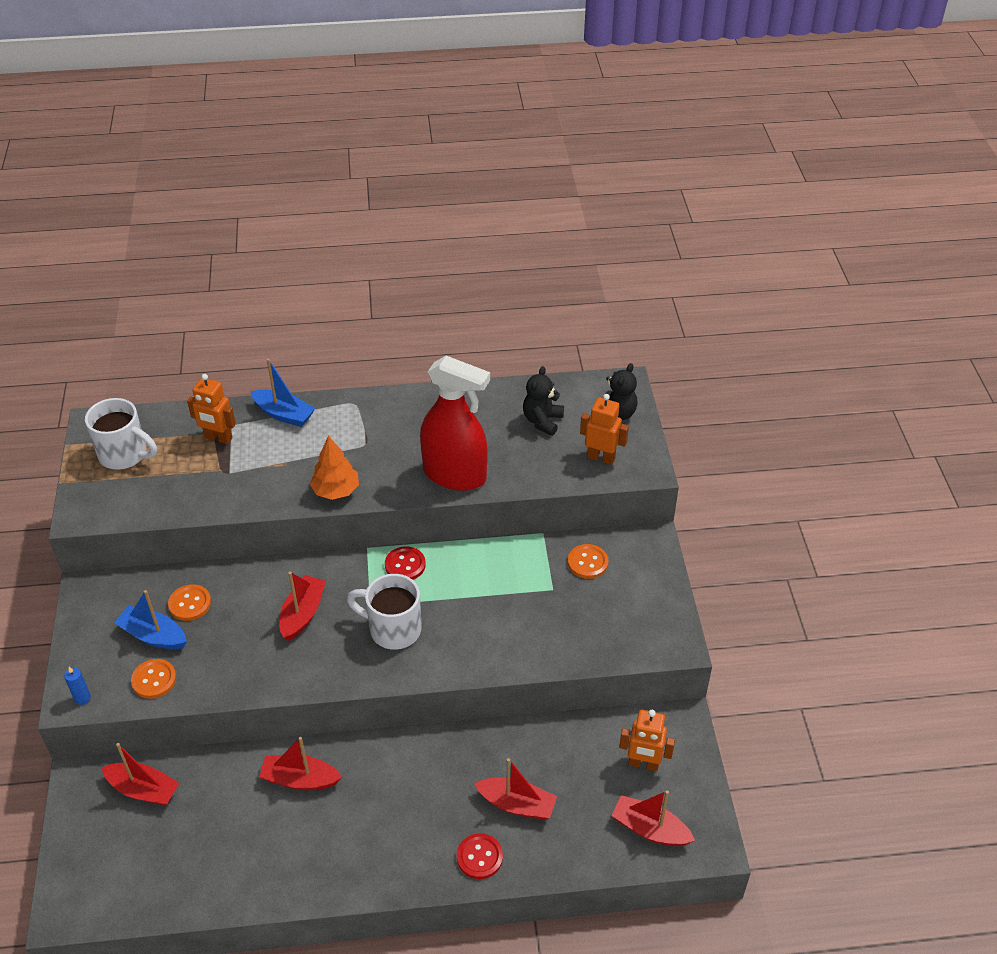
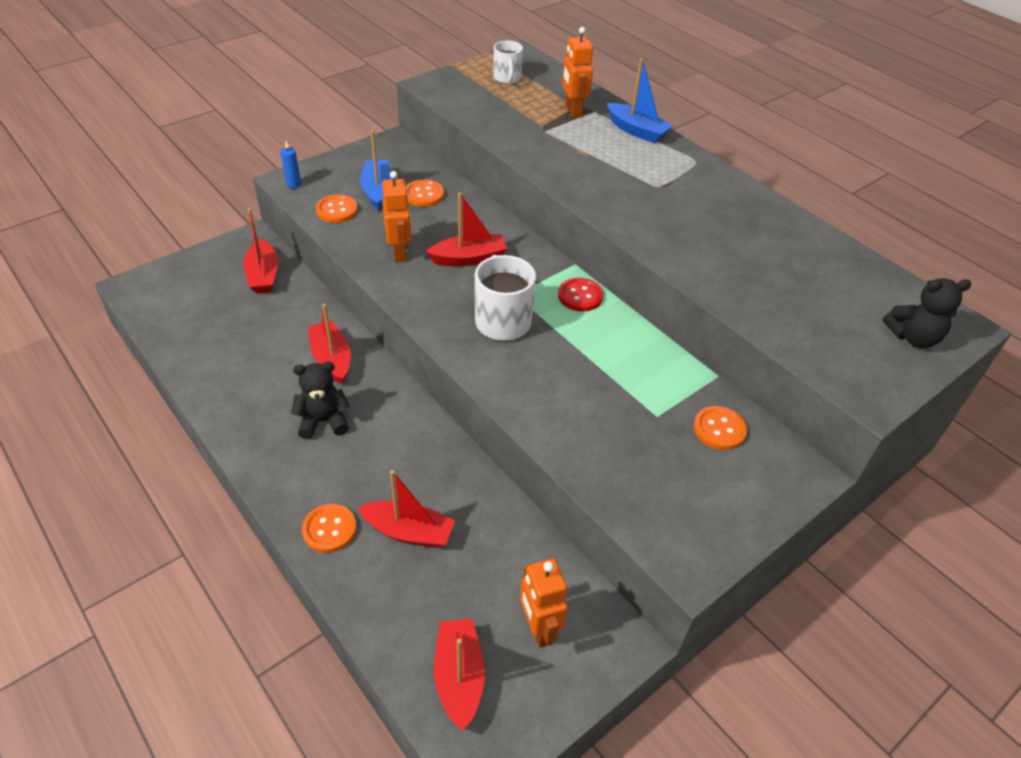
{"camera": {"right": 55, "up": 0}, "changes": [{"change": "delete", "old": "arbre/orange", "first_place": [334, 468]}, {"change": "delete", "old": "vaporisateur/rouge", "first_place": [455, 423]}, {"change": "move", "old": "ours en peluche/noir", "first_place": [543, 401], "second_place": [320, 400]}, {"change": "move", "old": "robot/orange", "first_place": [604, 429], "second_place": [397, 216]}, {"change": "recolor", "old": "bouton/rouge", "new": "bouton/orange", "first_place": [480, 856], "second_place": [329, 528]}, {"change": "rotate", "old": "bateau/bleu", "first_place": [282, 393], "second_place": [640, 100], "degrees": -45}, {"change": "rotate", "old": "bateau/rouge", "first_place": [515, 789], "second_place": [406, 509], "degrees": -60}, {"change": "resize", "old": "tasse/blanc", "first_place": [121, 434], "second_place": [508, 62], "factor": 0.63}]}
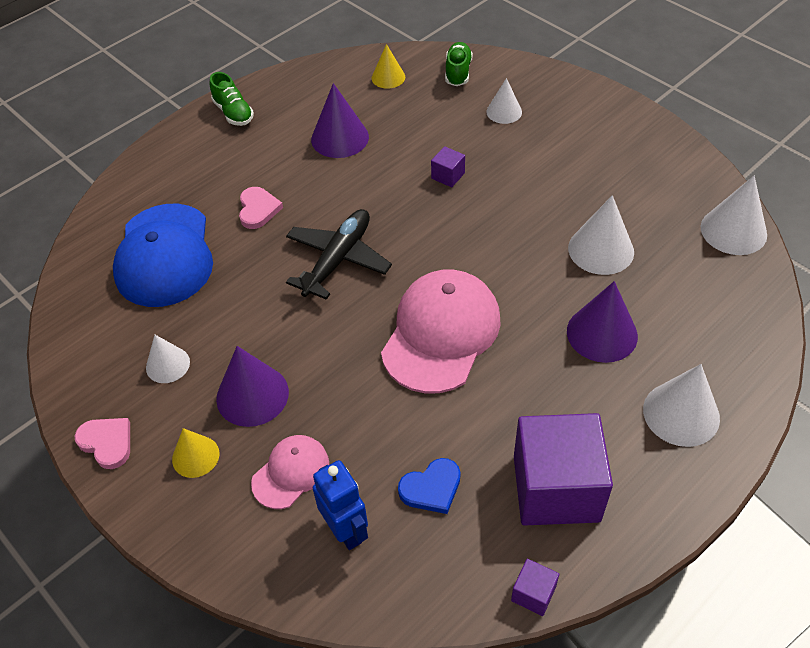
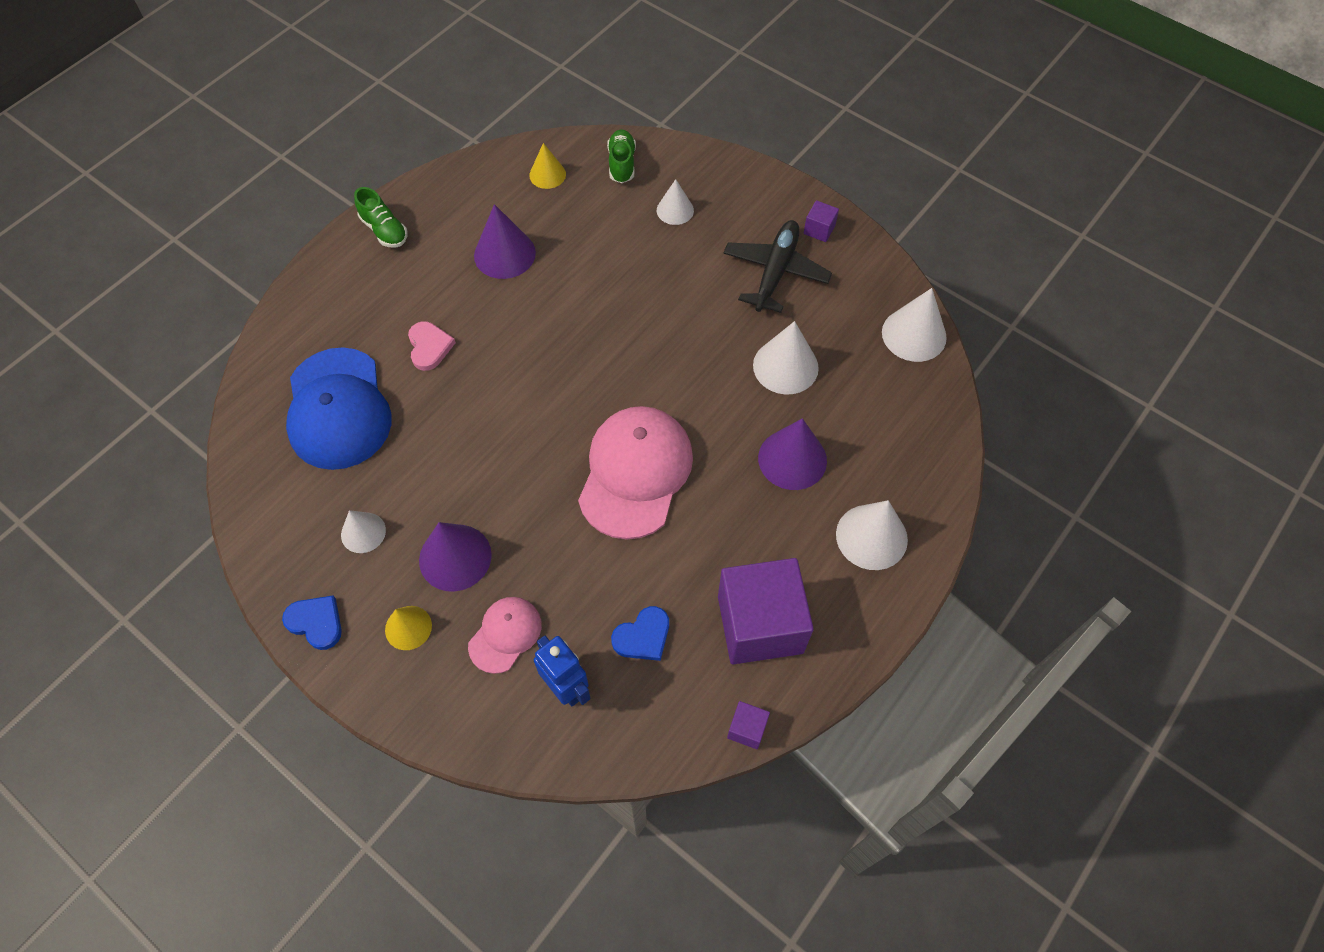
{"camera": {"right": -10, "up": 10}, "changes": [{"change": "move", "old": "avion/noir", "first_place": [339, 254], "second_place": [777, 266]}, {"change": "move", "old": "cube/violet", "first_place": [448, 166], "second_place": [821, 221]}, {"change": "recolor", "old": "cœur/rose", "new": "cœur/bleu", "first_place": [102, 443], "second_place": [312, 623]}]}
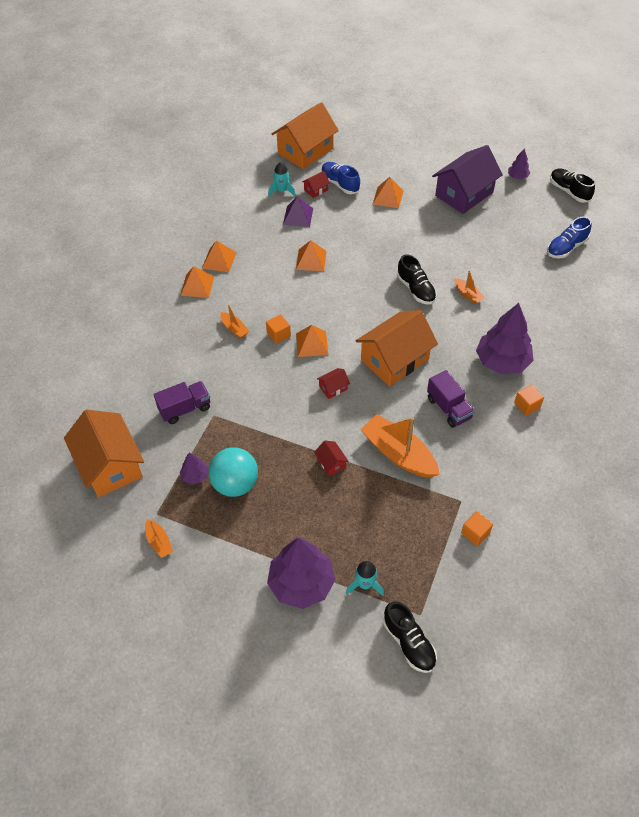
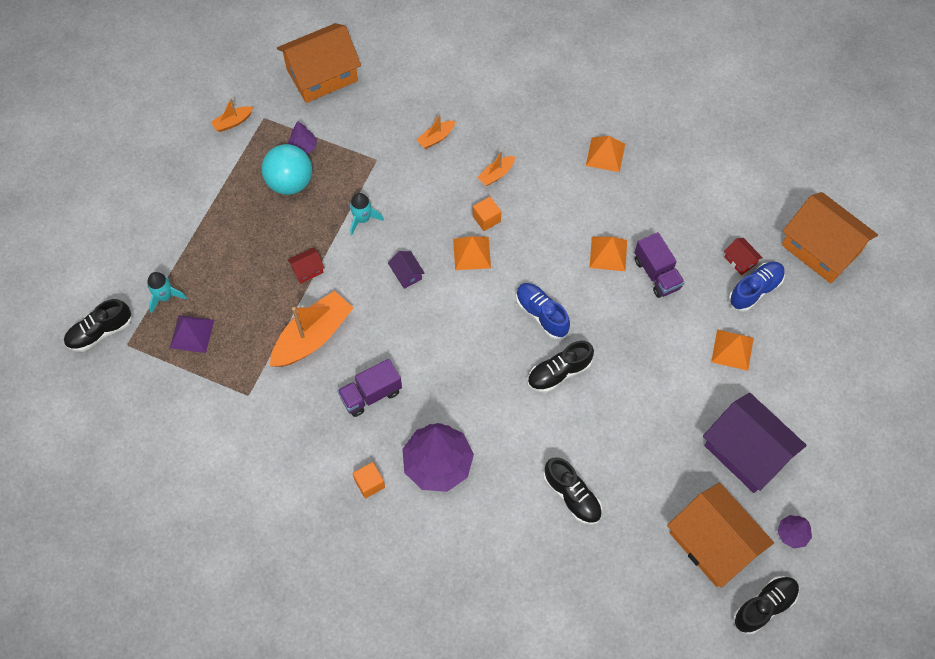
{"camera": {"right": 90, "up": 10}, "changes": [{"change": "delete", "old": "pyramide/orange", "first_place": [197, 282]}, {"change": "delete", "old": "arbre/violet", "first_place": [301, 573]}, {"change": "delete", "old": "cube/orange", "first_place": [477, 528]}, {"change": "insert", "new": "chaussure/noir", "second_place": [572, 491]}, {"change": "move", "old": "camion/violet", "first_place": [182, 402], "second_place": [660, 265]}, {"change": "move", "old": "fusée/turquoise", "first_place": [282, 179], "second_place": [367, 214]}, {"change": "move", "old": "pyramide/violet", "first_place": [298, 211], "second_place": [192, 334]}, {"change": "move", "old": "maison/orange", "first_place": [397, 348], "second_place": [720, 535]}, {"change": "move", "old": "bateau/orange", "first_place": [470, 287], "second_place": [435, 131]}, {"change": "move", "old": "chaussure/bleu", "first_place": [569, 237], "second_place": [543, 311]}, {"change": "recolor", "old": "maison/rouge", "new": "maison/violet", "first_place": [333, 383], "second_place": [406, 270]}]}
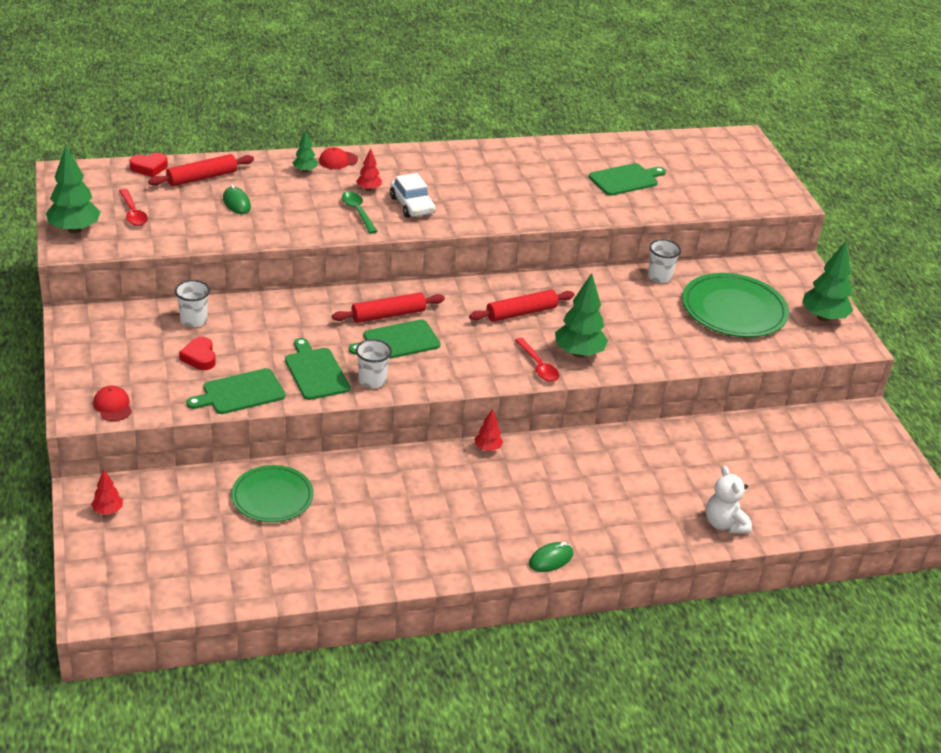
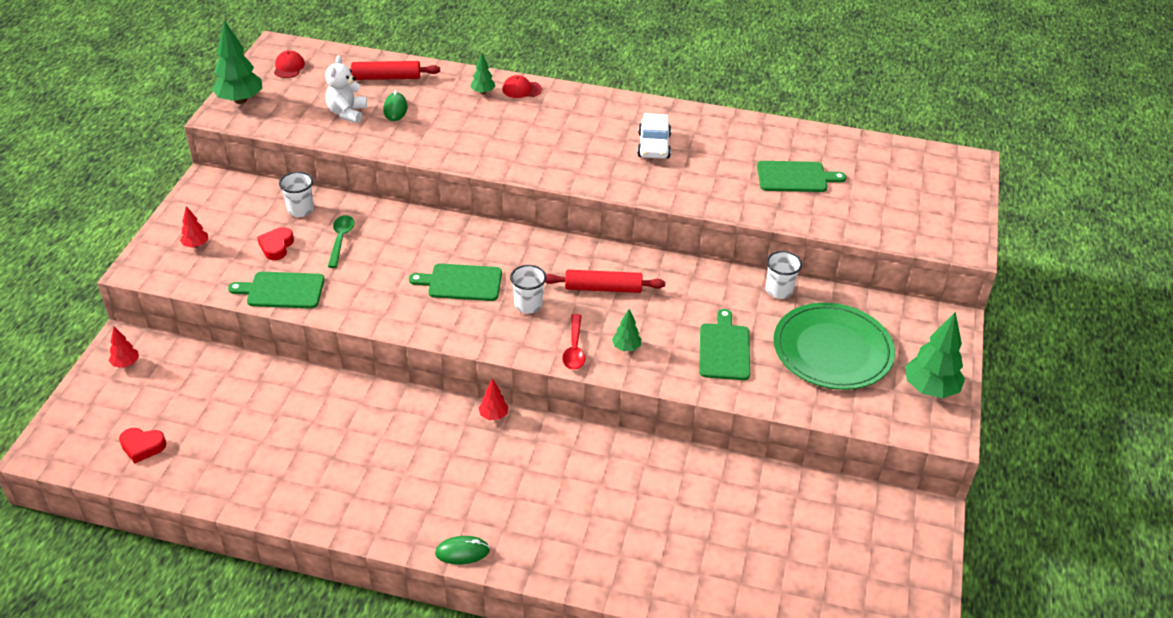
{"camera": {"right": 30, "up": 5}, "changes": [{"change": "delete", "old": "cuillère/rouge", "first_place": [133, 207]}, {"change": "delete", "old": "assiette/vert", "first_place": [272, 493]}, {"change": "delete", "old": "rouleau à pâtisserie/rouge", "first_place": [388, 307]}, {"change": "move", "old": "casquette/rouge", "first_place": [112, 403], "second_place": [289, 64]}, {"change": "move", "old": "cœur/rouge", "first_place": [148, 165], "second_place": [143, 446]}, {"change": "move", "old": "planche à découper/vert", "first_place": [317, 369], "second_place": [724, 344]}, {"change": "move", "old": "cuillère/vert", "first_place": [360, 212], "second_place": [341, 241]}, {"change": "move", "old": "arbre/rouge", "first_place": [369, 169], "second_place": [194, 227]}, {"change": "move", "old": "gobelet/blanc", "first_place": [374, 363], "second_place": [528, 289]}, {"change": "move", "old": "voiture/blanc", "first_place": [413, 195], "second_place": [654, 136]}, {"change": "move", "old": "ours en peluche/blanc", "first_place": [729, 499], "second_place": [346, 89]}, {"change": "resize", "old": "arbre/vert", "first_place": [581, 315], "second_place": [627, 330], "factor": 0.52}]}
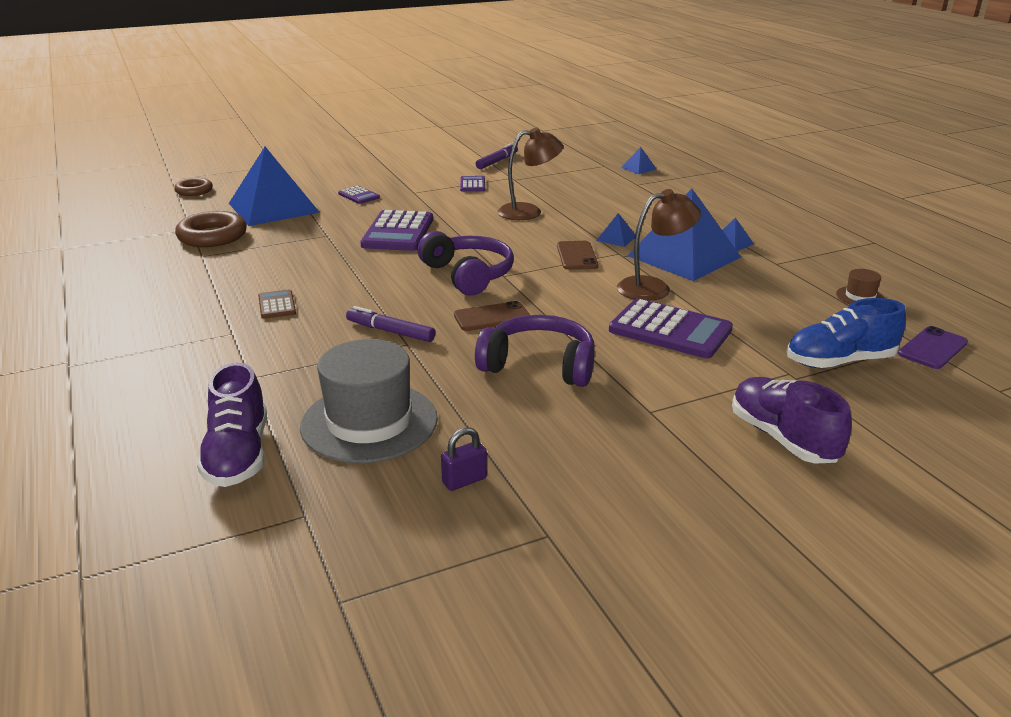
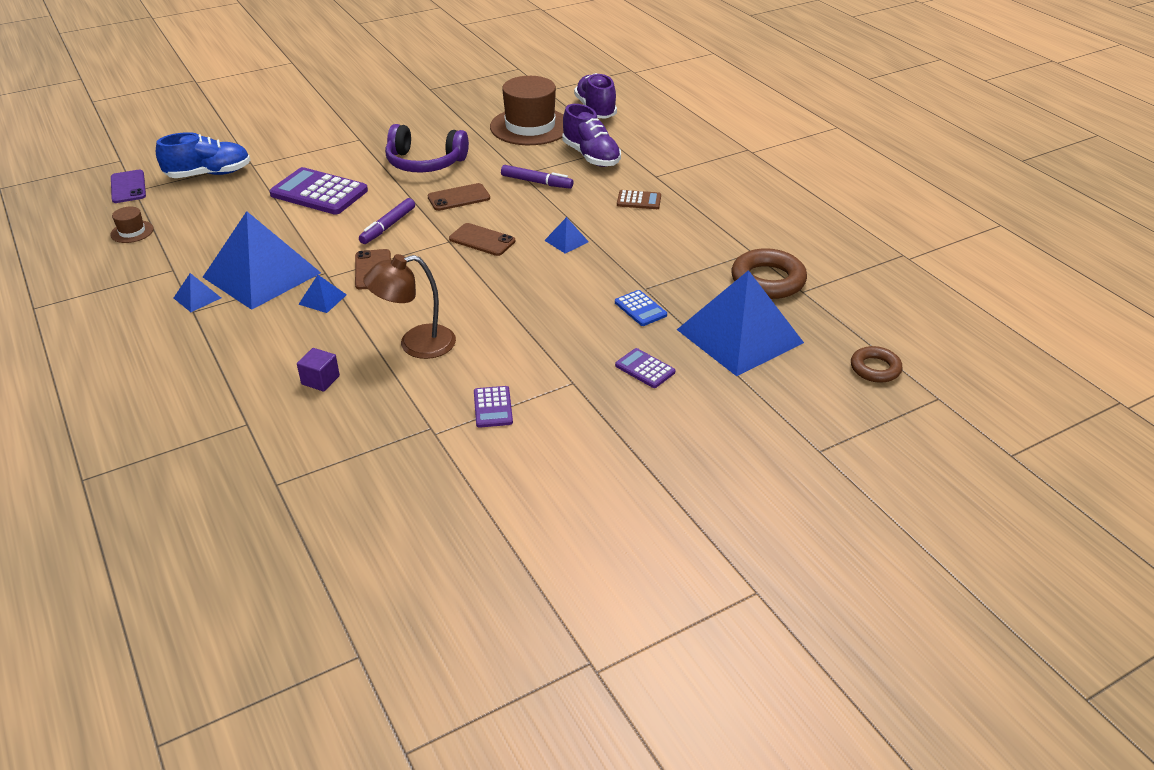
{"camera": {"right": 175, "up": 10}, "changes": [{"change": "delete", "old": "calculatrice/violet", "first_place": [396, 230]}, {"change": "delete", "old": "cadenas/violet", "first_place": [464, 459]}, {"change": "delete", "old": "lampe/marron", "first_place": [659, 245]}, {"change": "insert", "new": "cube/violet", "second_place": [318, 369]}, {"change": "insert", "new": "calculatrice/bleu", "second_place": [641, 308]}, {"change": "move", "old": "feutre/violet", "first_place": [497, 156], "second_place": [387, 221]}, {"change": "move", "old": "pyramide/bleu", "first_place": [639, 160], "second_place": [566, 235]}, {"change": "move", "old": "chaussure/violet", "first_place": [792, 420], "second_place": [591, 135]}, {"change": "replace", "old": "casque audio/violet", "new": "téléphone/marron", "first_place": [466, 263], "second_place": [482, 239]}, {"change": "recolor", "old": "chapeau/gris", "new": "chapeau/marron", "first_place": [369, 401], "second_place": [526, 110]}, {"change": "rotate", "old": "calculatrice/marron", "first_place": [277, 304], "second_place": [639, 199], "degrees": -60}, {"change": "rotate", "old": "téléphone/violet", "first_place": [933, 347], "second_place": [128, 186], "degrees": -60}]}
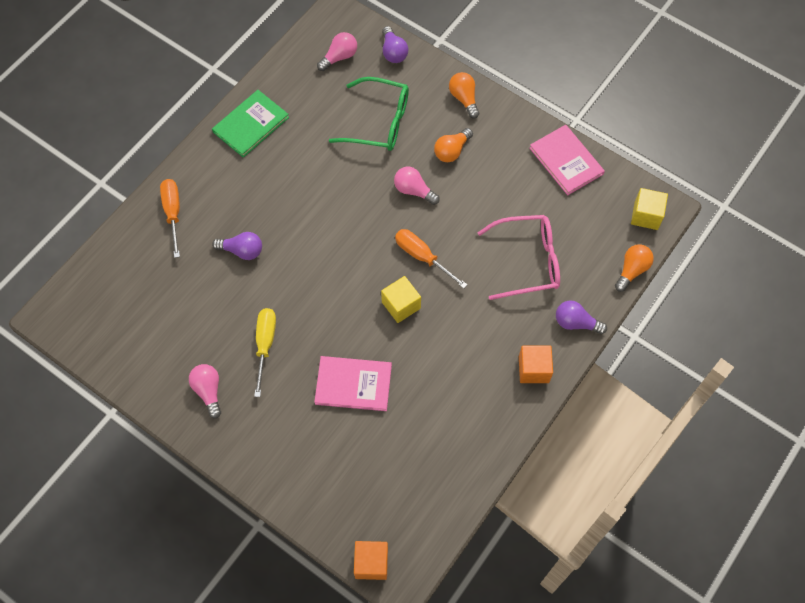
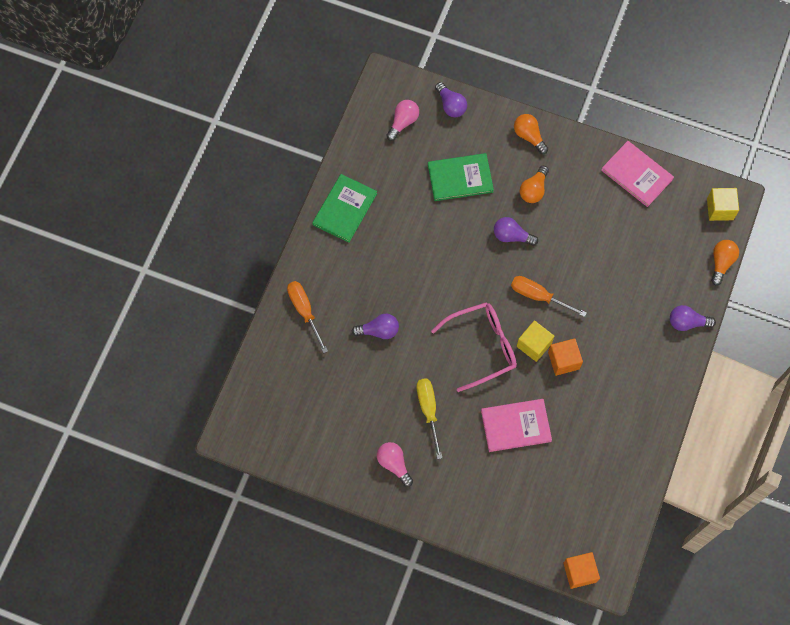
{"camera": {"right": -15, "up": 5}, "changes": [{"change": "move", "old": "lunettes/rose", "first_place": [519, 257], "second_place": [474, 347]}, {"change": "move", "old": "cube/orange", "first_place": [536, 364], "second_place": [565, 357]}, {"change": "replace", "old": "lunettes/vert", "new": "livre/vert", "first_place": [369, 114], "second_place": [461, 177]}, {"change": "recolor", "old": "ampoule/rose", "new": "ampoule/violet", "first_place": [417, 186], "second_place": [516, 231]}]}
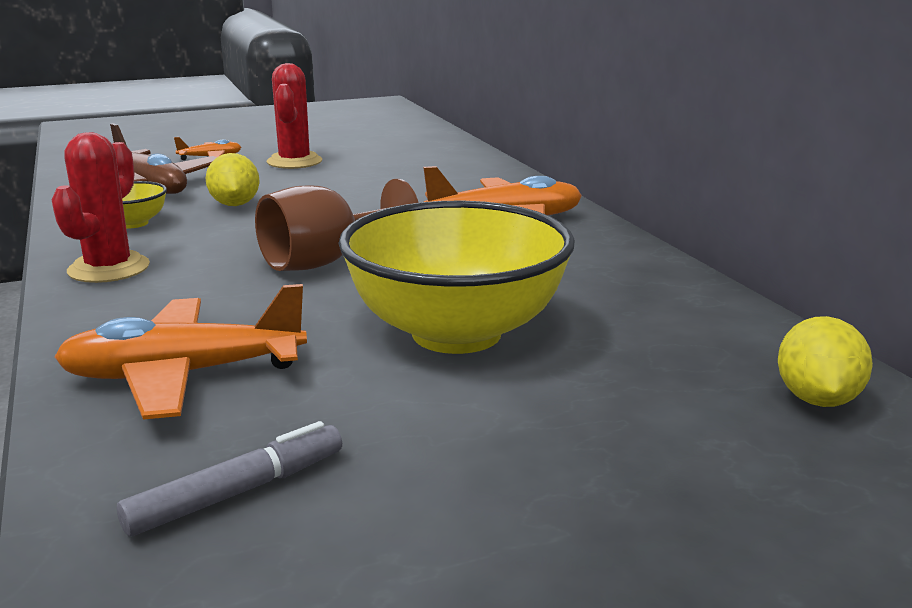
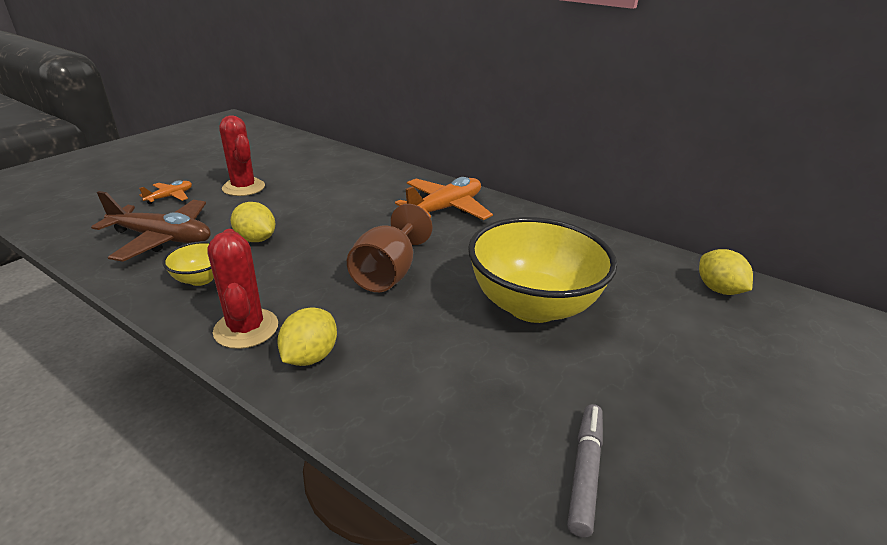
{"camera": {"right": -35, "up": 10}, "changes": [{"change": "delete", "old": "avion/orange", "first_place": [180, 352]}, {"change": "insert", "new": "citron/jaune", "second_place": [307, 336]}]}
